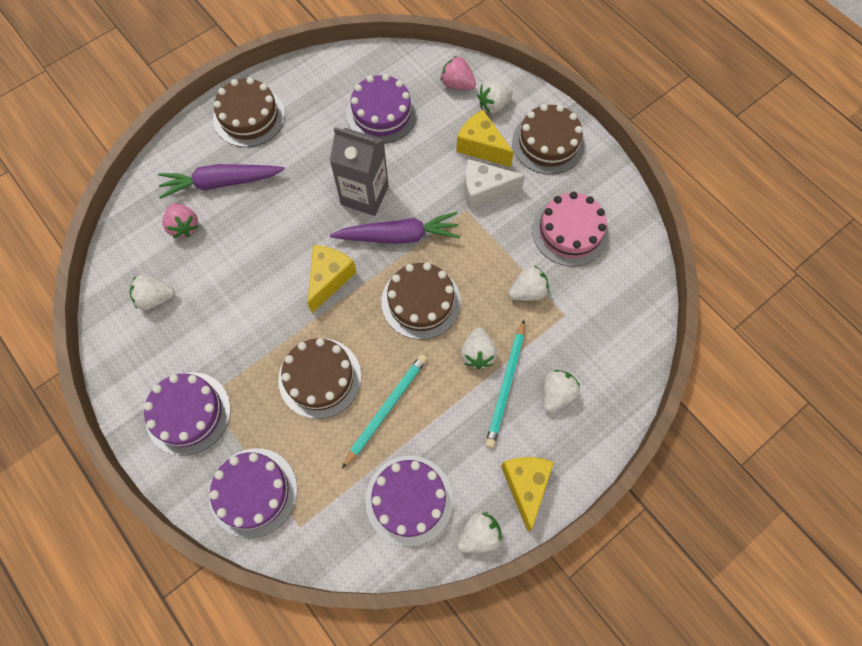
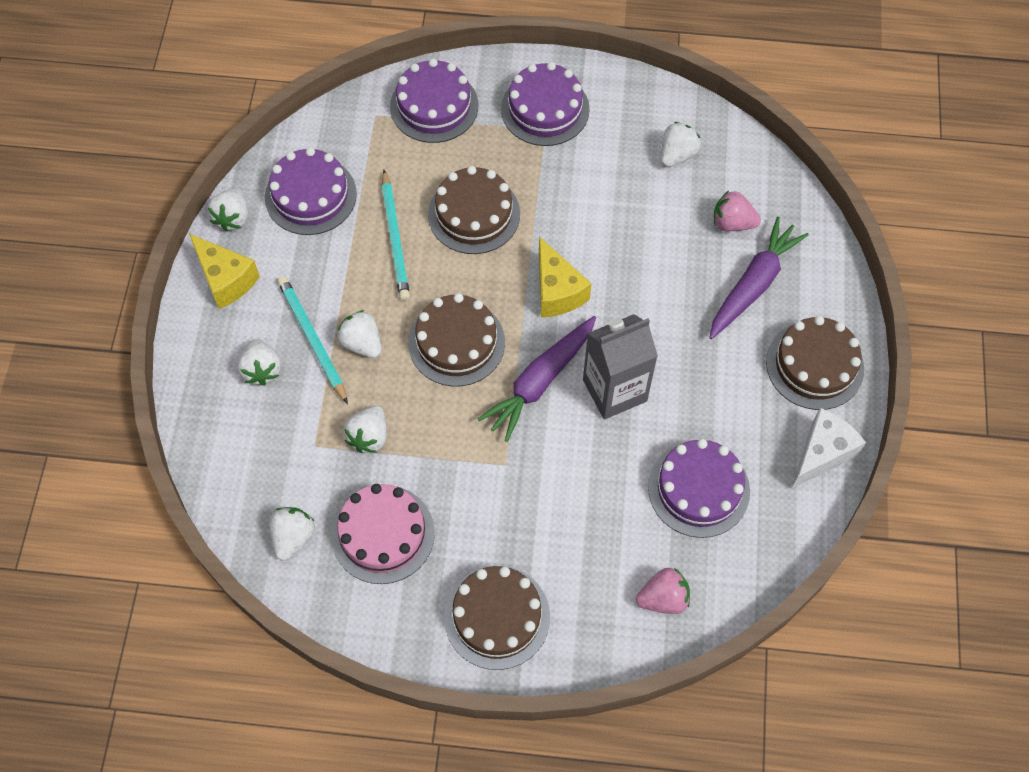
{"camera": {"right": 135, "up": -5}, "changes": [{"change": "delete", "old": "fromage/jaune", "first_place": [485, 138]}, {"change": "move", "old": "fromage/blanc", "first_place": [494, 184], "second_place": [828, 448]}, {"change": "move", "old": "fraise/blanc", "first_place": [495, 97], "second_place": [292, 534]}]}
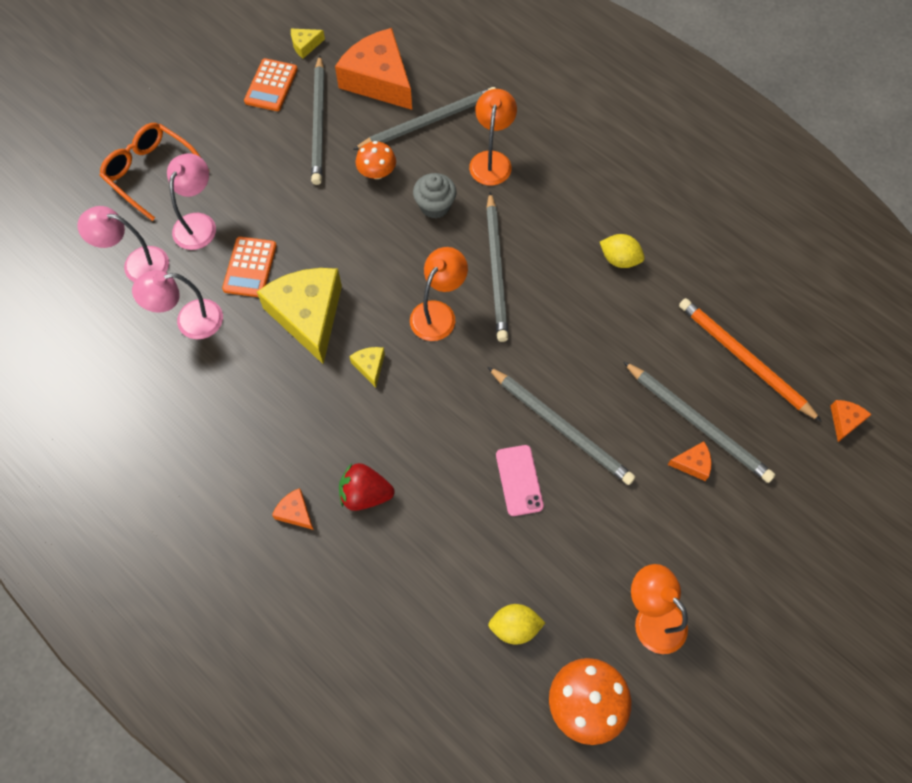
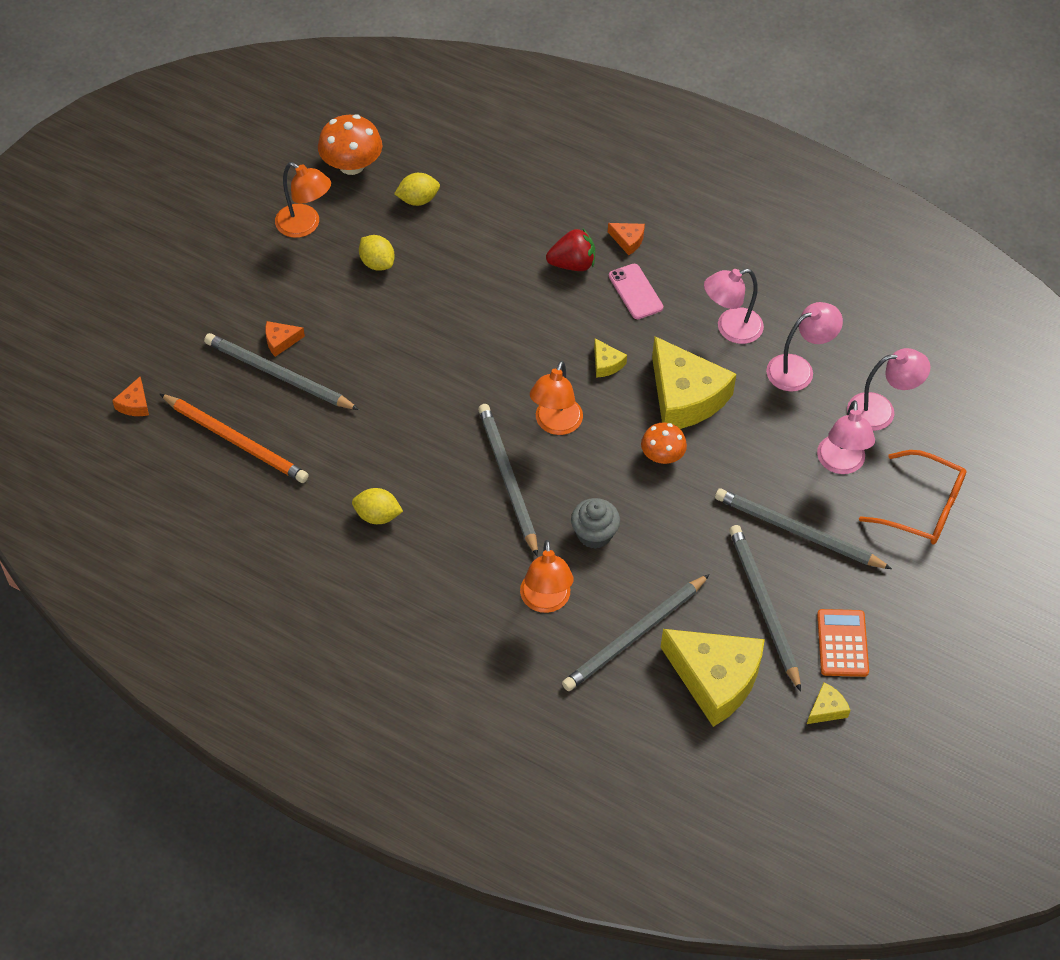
{"camera": {"right": 165, "up": -10}, "changes": [{"change": "delete", "old": "calculatrice/orange", "first_place": [249, 267]}, {"change": "insert", "new": "citron/jaune", "second_place": [377, 253]}, {"change": "insert", "new": "lampe/rose", "second_place": [734, 306]}, {"change": "move", "old": "champignon/orange", "first_place": [376, 160], "second_place": [664, 443]}, {"change": "move", "old": "crayon/gris", "first_place": [561, 426], "second_place": [803, 528]}, {"change": "move", "old": "téléphone/rose", "first_place": [520, 480], "second_place": [636, 291]}, {"change": "recolor", "old": "fromage/orange", "new": "fromage/jaune", "first_place": [373, 69], "second_place": [712, 678]}]}
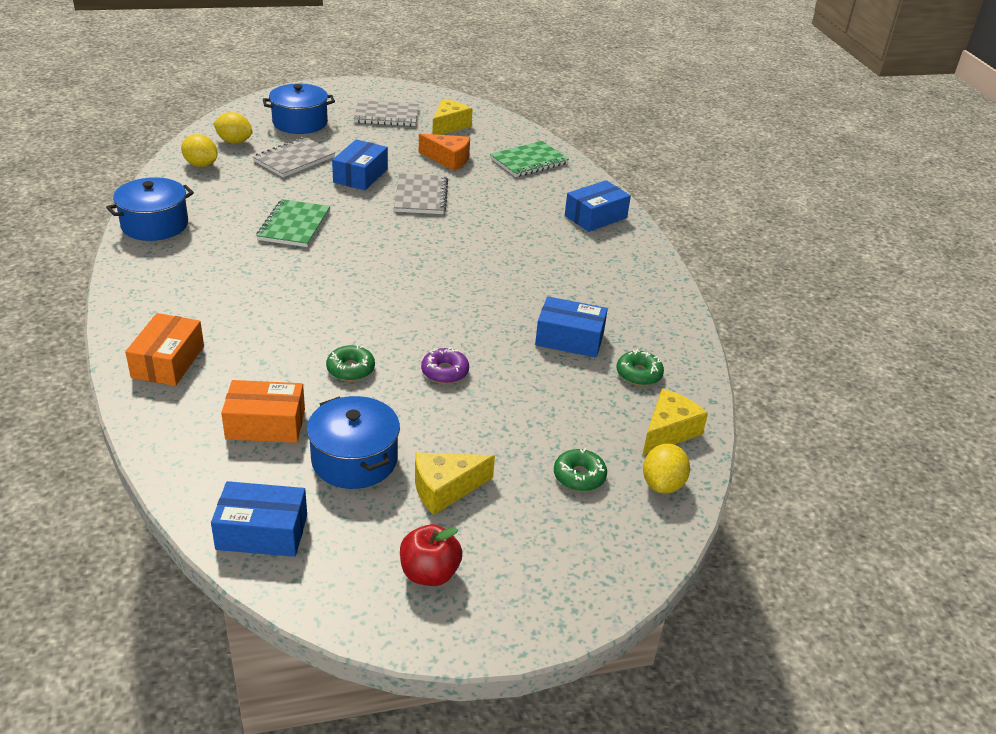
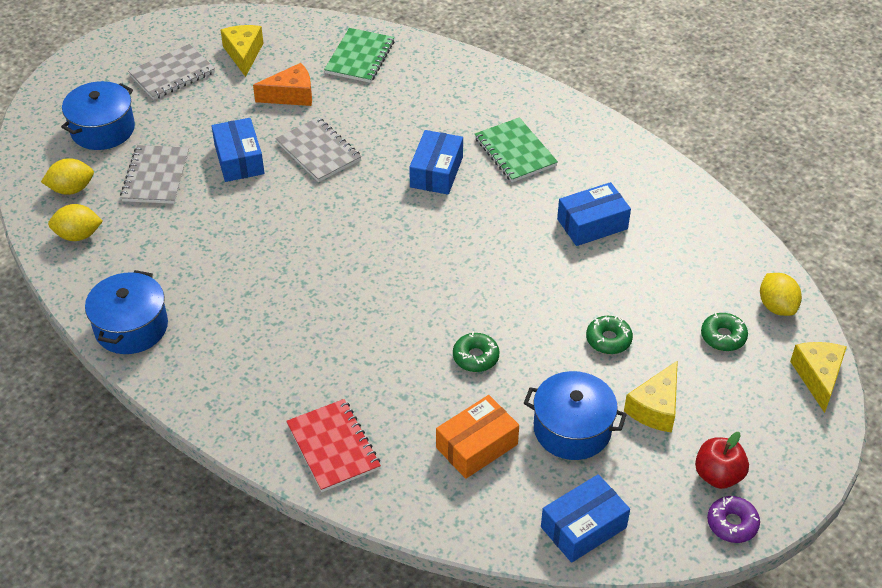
{"camera": {"right": -35, "up": 10}, "changes": [{"change": "move", "old": "carnet/vert", "first_place": [293, 223], "second_place": [516, 149]}, {"change": "move", "old": "beignet/violet", "first_place": [445, 365], "second_place": [733, 519]}, {"change": "move", "old": "boîte/bleu", "first_place": [598, 206], "second_place": [436, 162]}, {"change": "move", "old": "beignet/vert", "first_place": [640, 367], "second_place": [609, 335]}, {"change": "move", "old": "fromage/jaune", "first_place": [675, 422], "second_place": [818, 377]}, {"change": "replace", "old": "boîte/orange", "new": "carnet/rouge", "first_place": [164, 349], "second_place": [333, 445]}]}
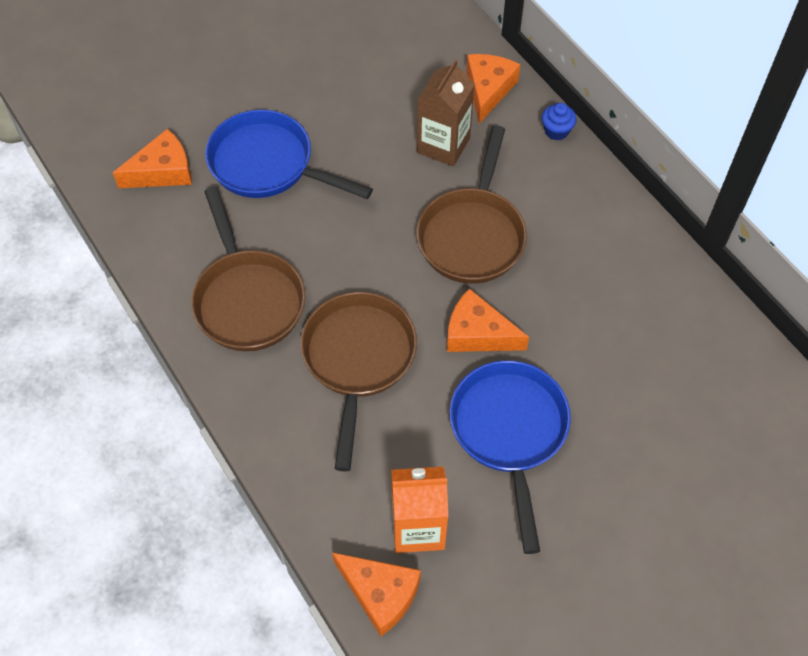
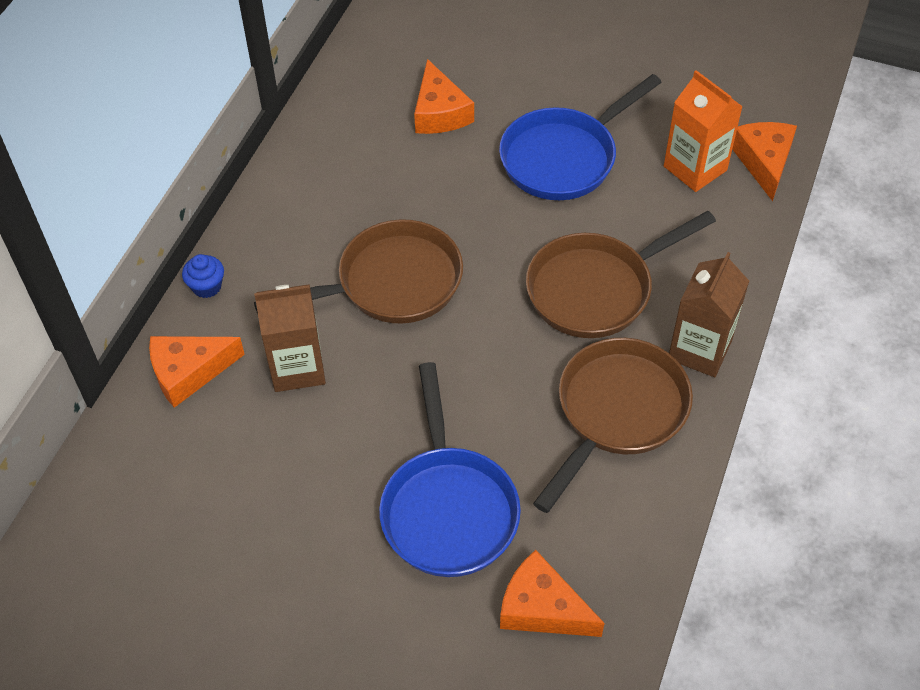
{"camera": {"right": -125, "up": -5}, "changes": [{"change": "insert", "new": "brique de lait/marron", "second_place": [709, 314]}, {"change": "move", "old": "fromage/orange", "first_place": [488, 320], "second_place": [444, 96]}]}
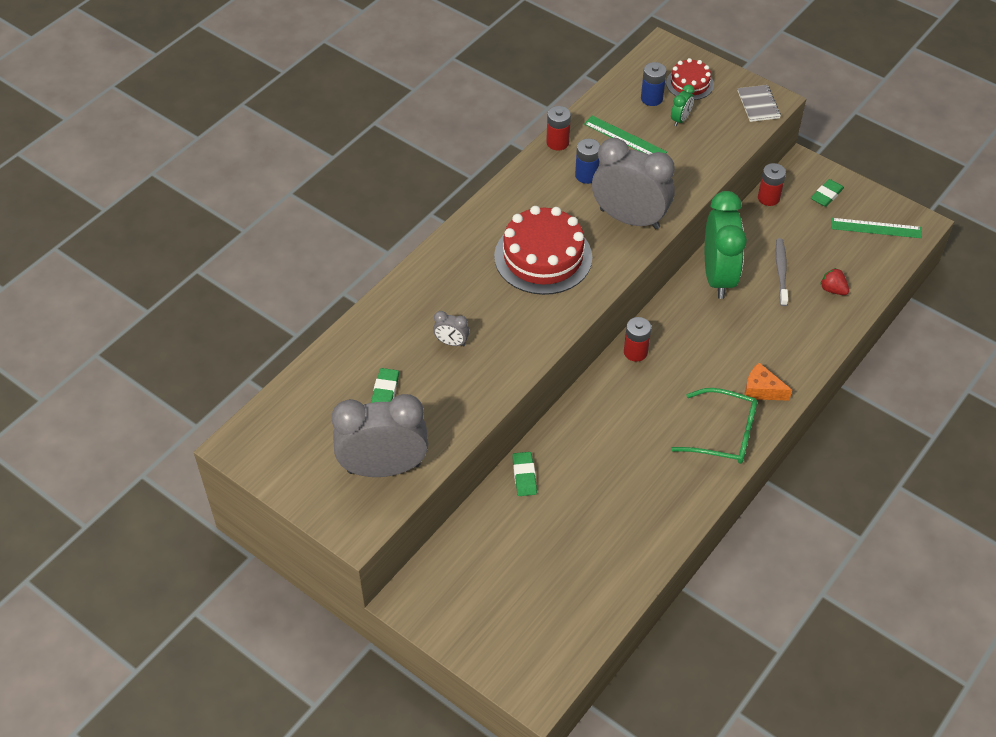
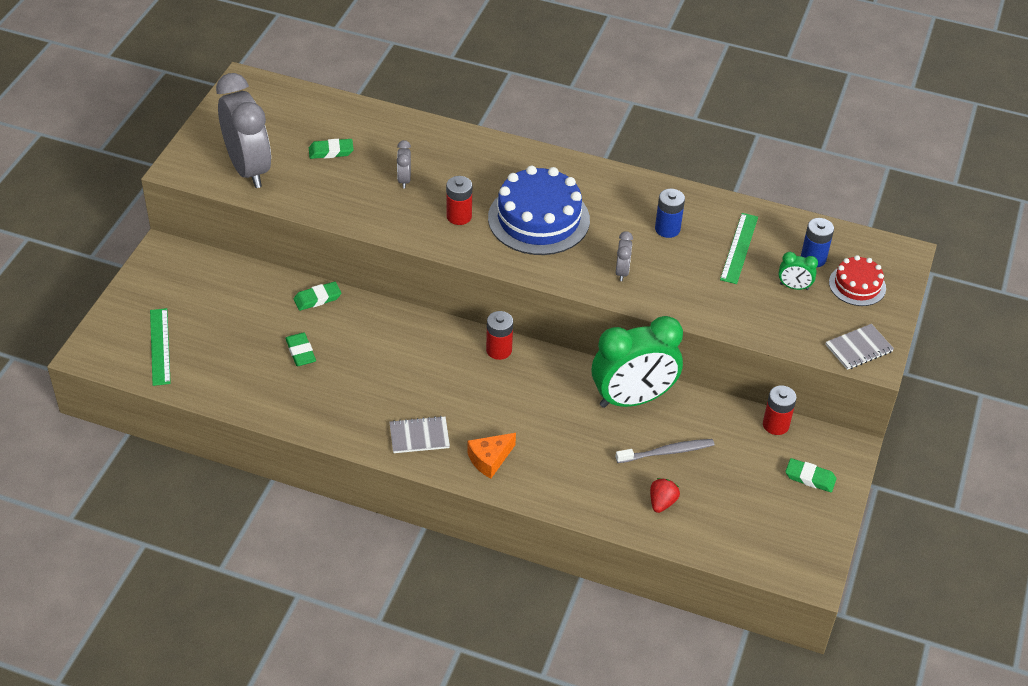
{"camera": {"right": 70, "up": -5}, "changes": [{"change": "insert", "new": "gomme/vert", "second_place": [300, 349]}, {"change": "move", "old": "pile/rouge", "first_place": [558, 128], "second_place": [459, 200]}, {"change": "move", "old": "règle/vert", "first_place": [877, 228], "second_place": [160, 347]}, {"change": "replace", "old": "lunettes/vert", "new": "carnet/gris", "first_place": [714, 426], "second_place": [420, 434]}, {"change": "recolor", "old": "gâteau/rouge", "new": "gâteau/bleu", "first_place": [543, 250], "second_place": [539, 210]}, {"change": "rotate", "old": "fromage/orange", "first_place": [768, 382], "second_place": [491, 455], "degrees": -135}, {"change": "resize", "old": "réveil/gris", "first_place": [633, 183], "second_place": [624, 256], "factor": 0.42}]}
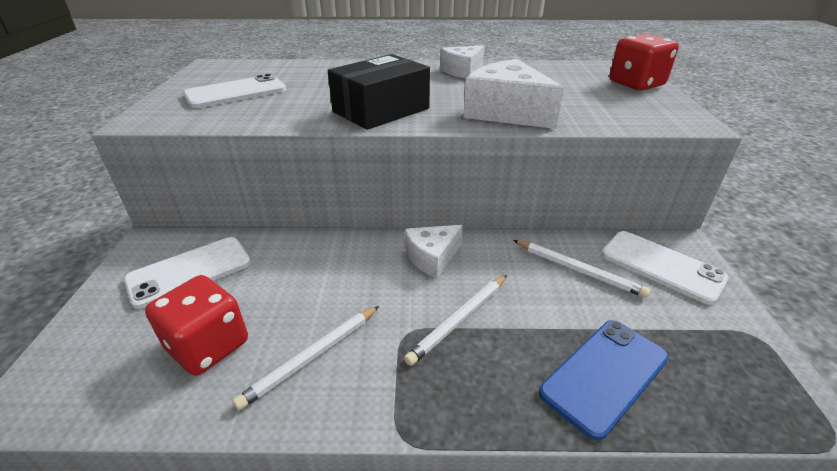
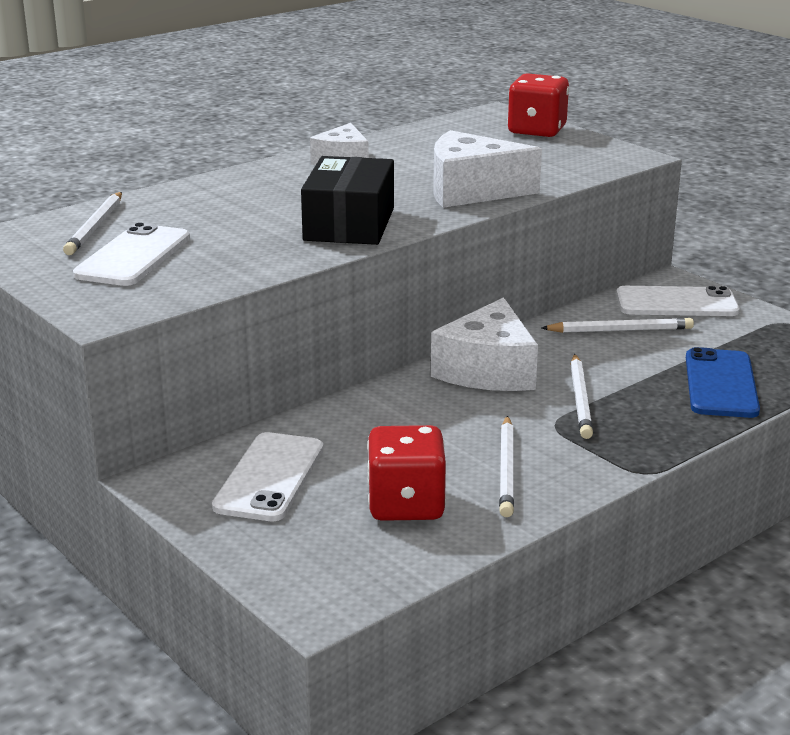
{"camera": {"right": -40, "up": -10}, "changes": [{"change": "insert", "new": "crayon/blanc", "second_place": [92, 223]}, {"change": "resize", "old": "fromage/blanc", "first_place": [434, 251], "second_place": [484, 344], "factor": 1.58}]}
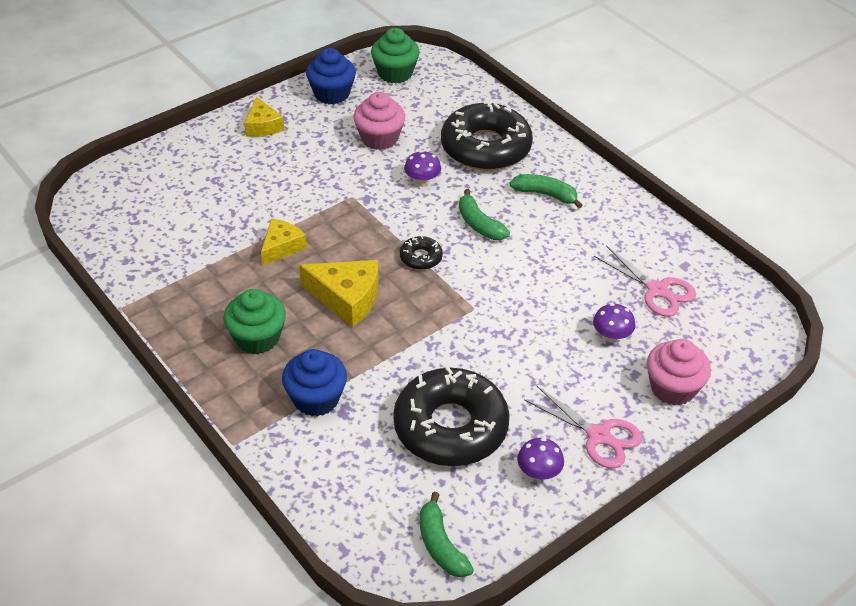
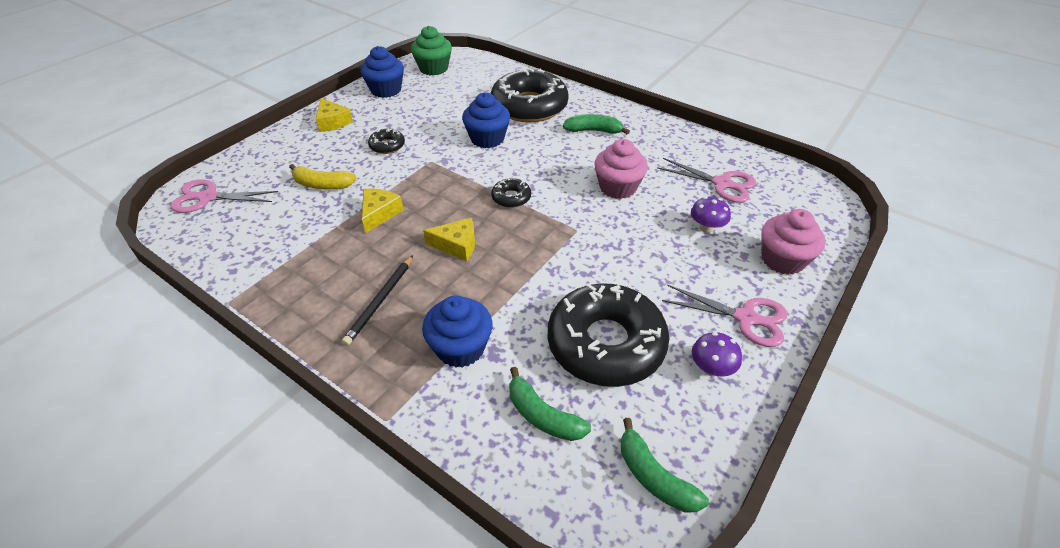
{"camera": {"right": -15, "up": 0}, "changes": [{"change": "insert", "new": "ciseaux/rose", "second_place": [224, 196]}, {"change": "insert", "new": "banane/jaune", "second_place": [323, 176]}, {"change": "insert", "new": "beignet/noir", "second_place": [386, 141]}, {"change": "move", "old": "muffin/rose", "first_place": [379, 121], "second_place": [621, 169]}, {"change": "move", "old": "banane/vert", "first_place": [484, 214], "second_place": [550, 404]}, {"change": "replace", "old": "muffin/vert", "new": "crayon/noir", "first_place": [254, 321], "second_place": [377, 300]}, {"change": "replace", "old": "champignon/violet", "new": "muffin/bleu", "first_place": [422, 168], "second_place": [486, 120]}, {"change": "resize", "old": "fromage/jaune", "first_place": [338, 293], "second_place": [449, 239], "factor": 0.65}]}
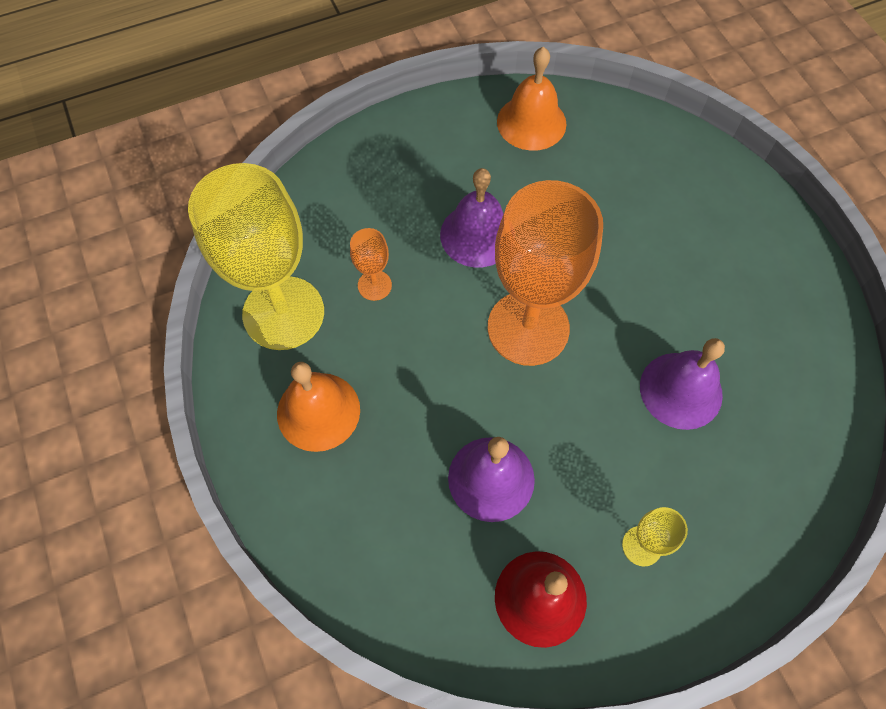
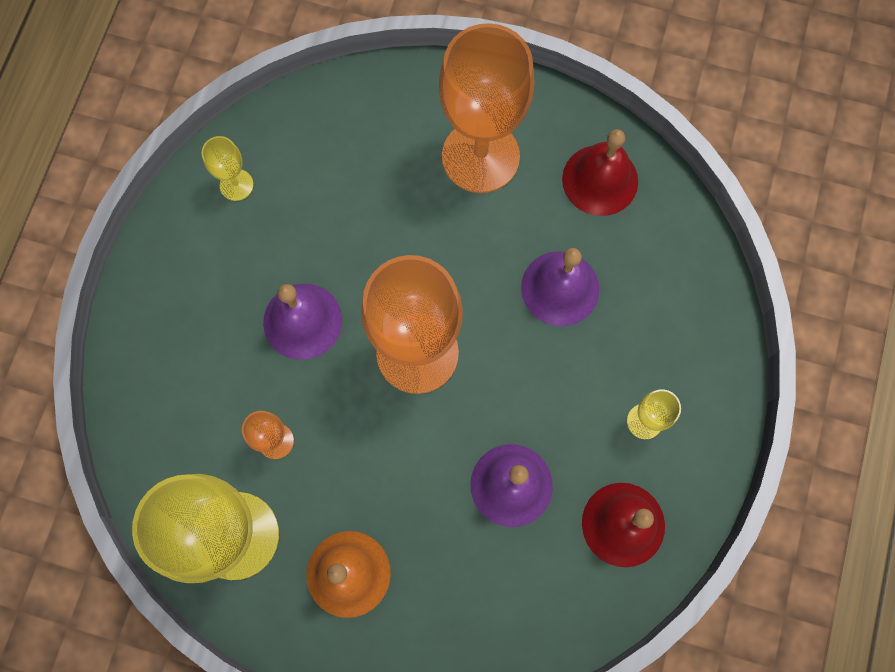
{"camera": {"right": -50, "up": 10}, "changes": [{"change": "insert", "new": "verre à pied/orange", "second_place": [487, 108]}, {"change": "insert", "new": "cloche/rouge", "second_place": [600, 172]}, {"change": "replace", "old": "cloche/orange", "new": "verre à pied/jaune", "first_place": [531, 99], "second_place": [227, 168]}]}
